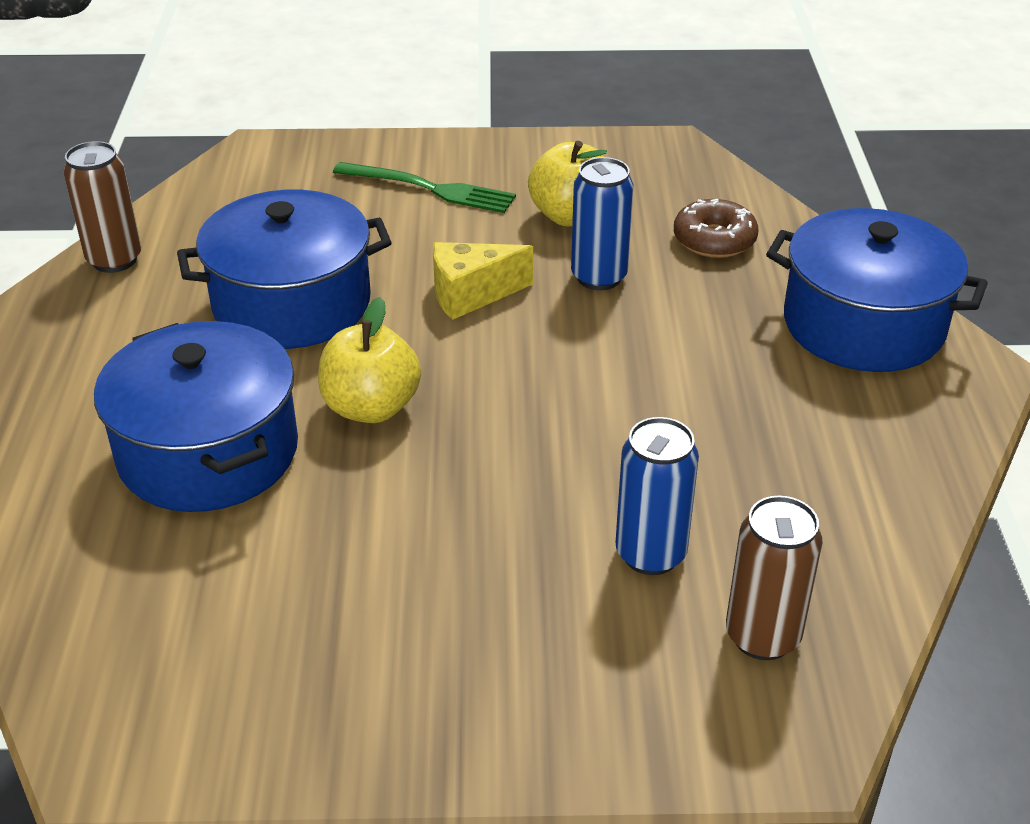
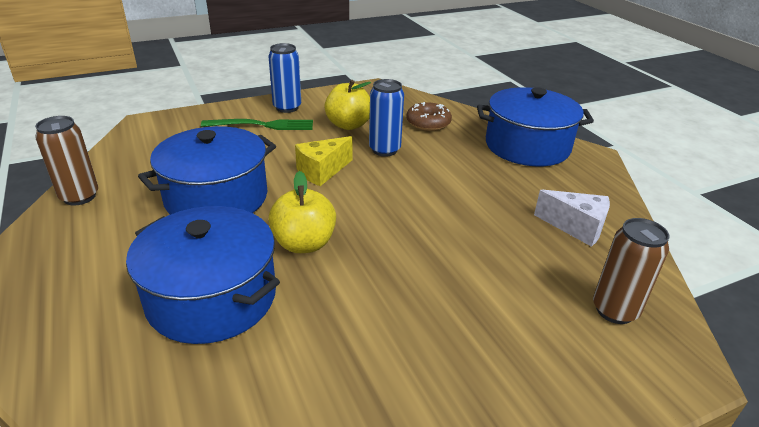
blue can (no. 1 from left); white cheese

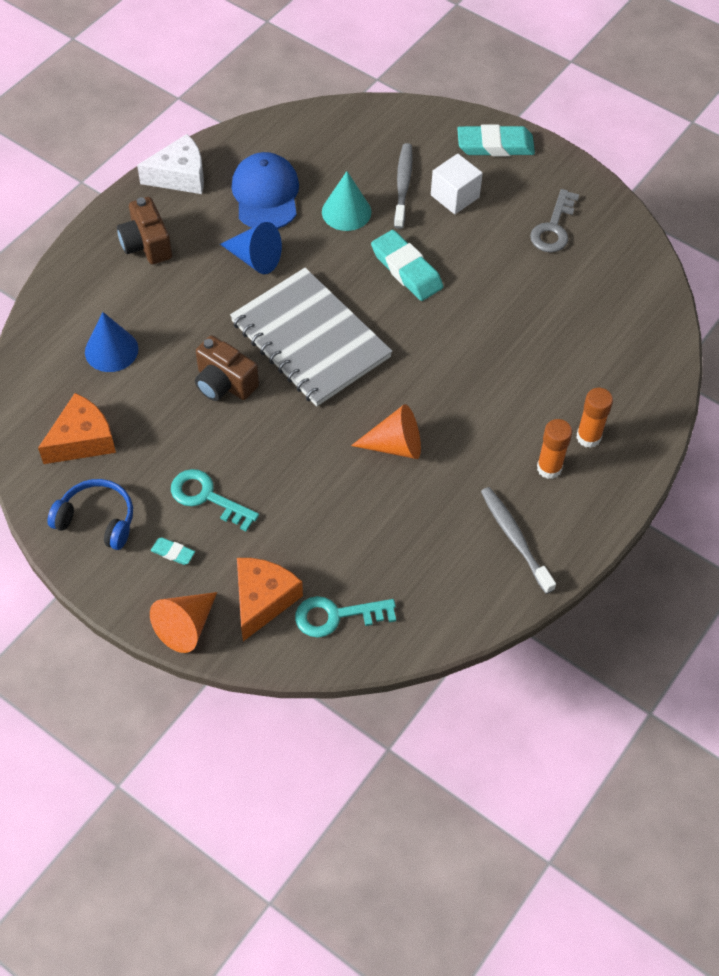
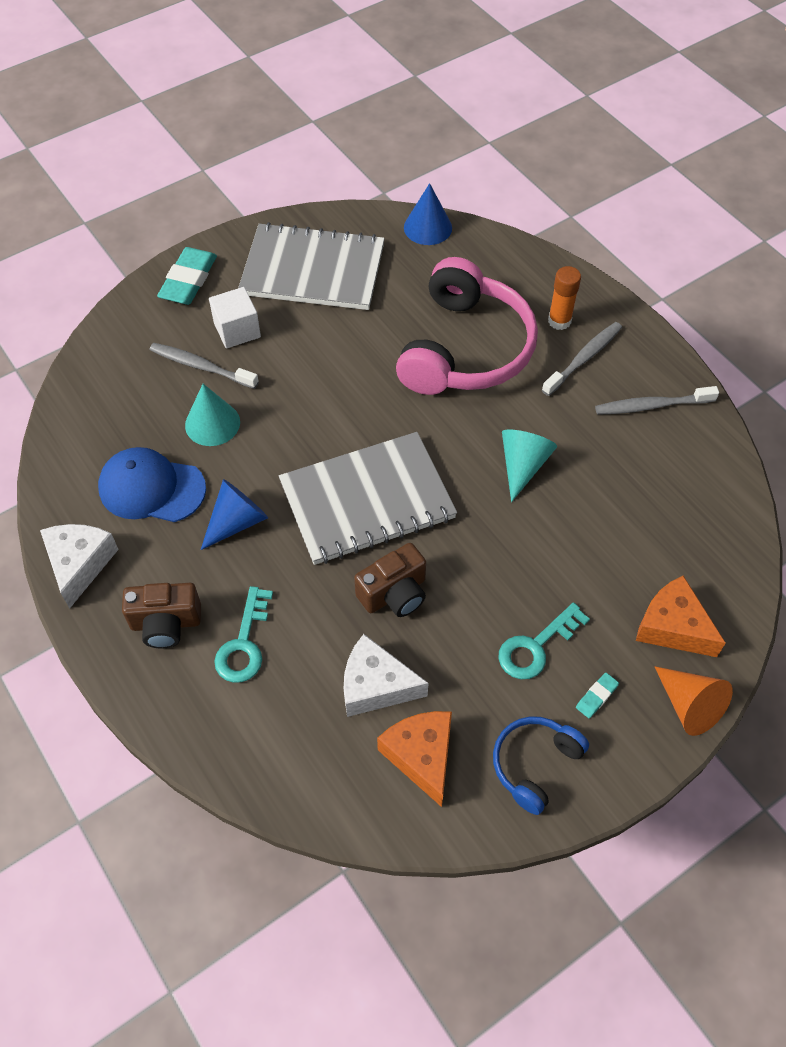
turquoise key (no. 1 from left); gray notepad (no. 1 from left); white cheese (no. 2 from left); rose-pink over-ear headphones; blue cone (no. 2 from left); turquoise cone (no. 2 from left); gray dental brush (no. 2 from left); turquoise gum eraser (no. 2 from left in the first image)

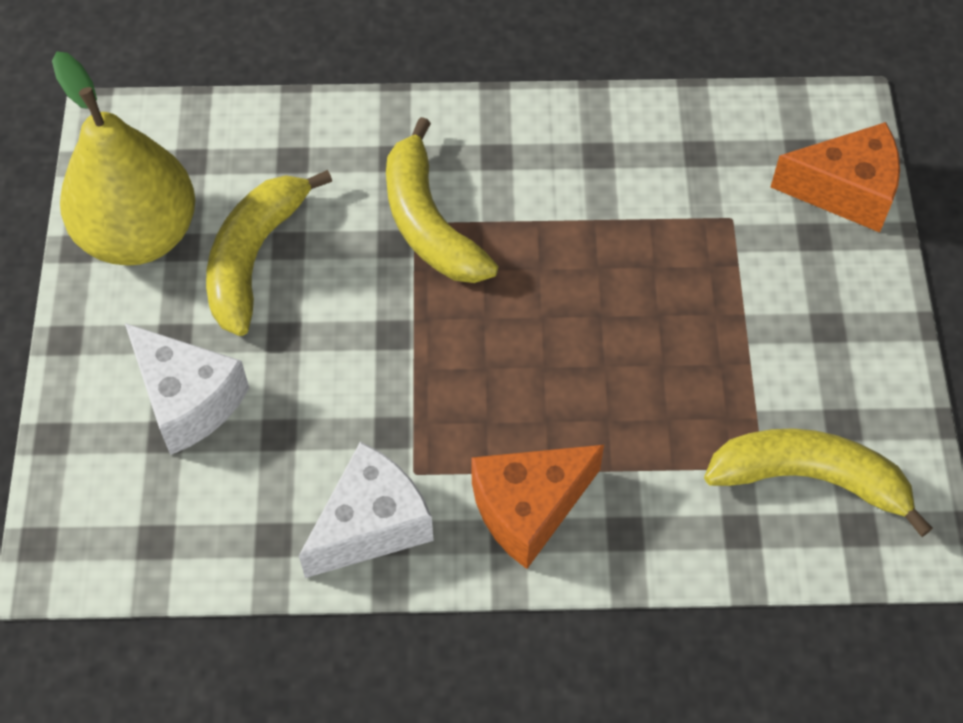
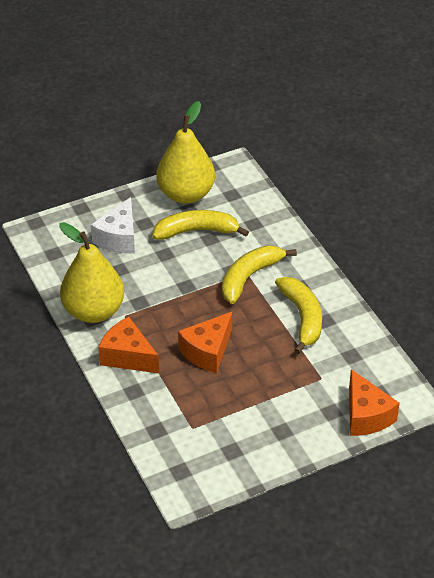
golden pear (no. 1 from left); bright orange cheese (no. 2 from left); golden banana fruit (no. 3 from left)

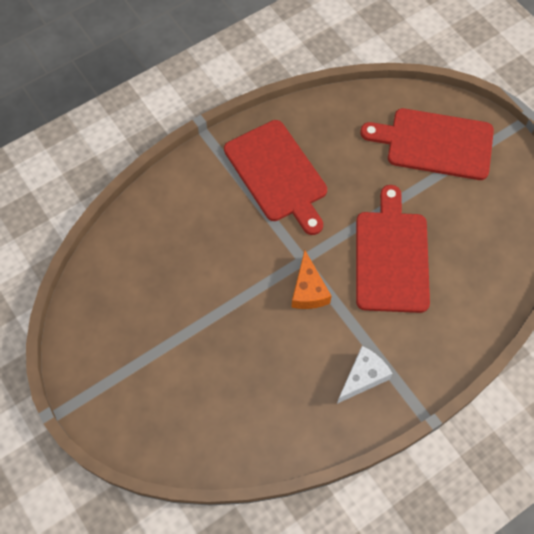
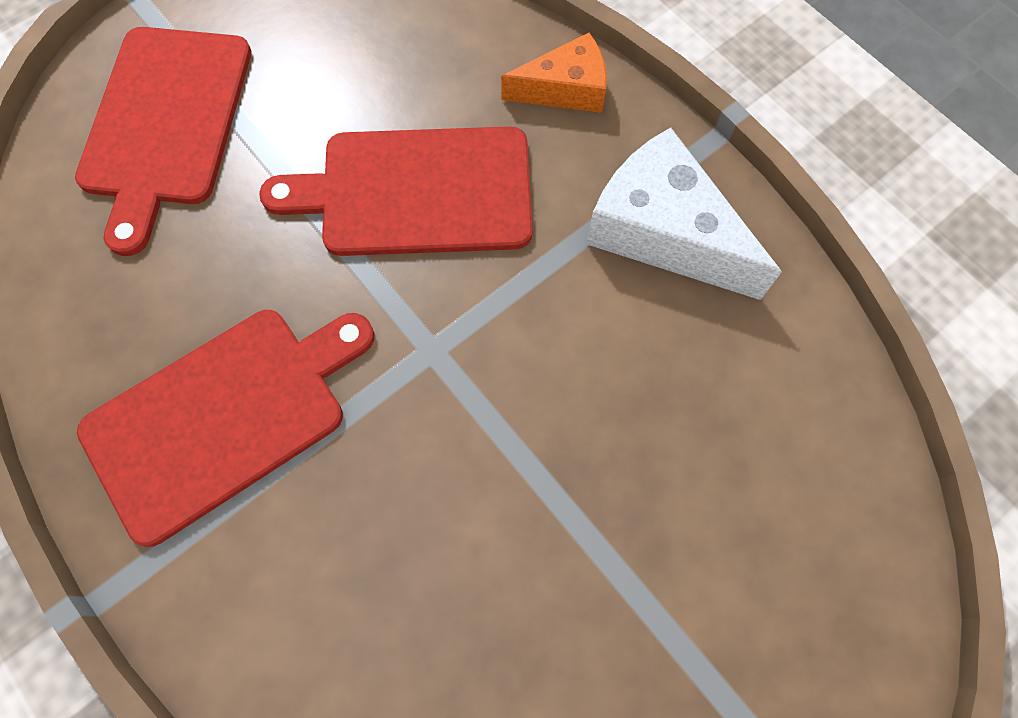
bright orange cheese; white cheese

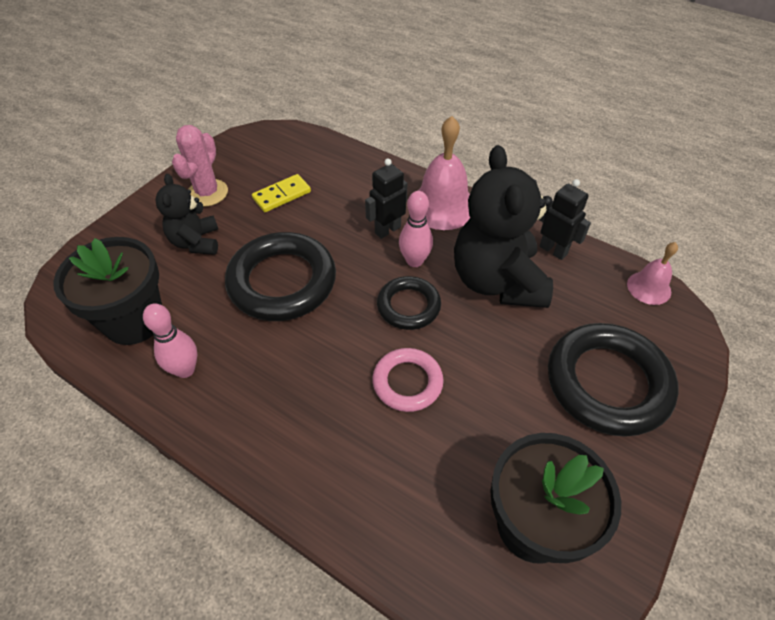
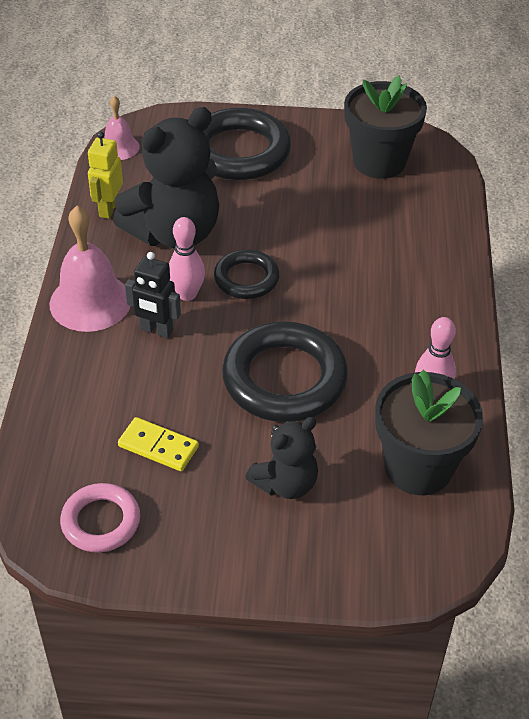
rose-pink ring; golden robot figure; rose-pink cactus

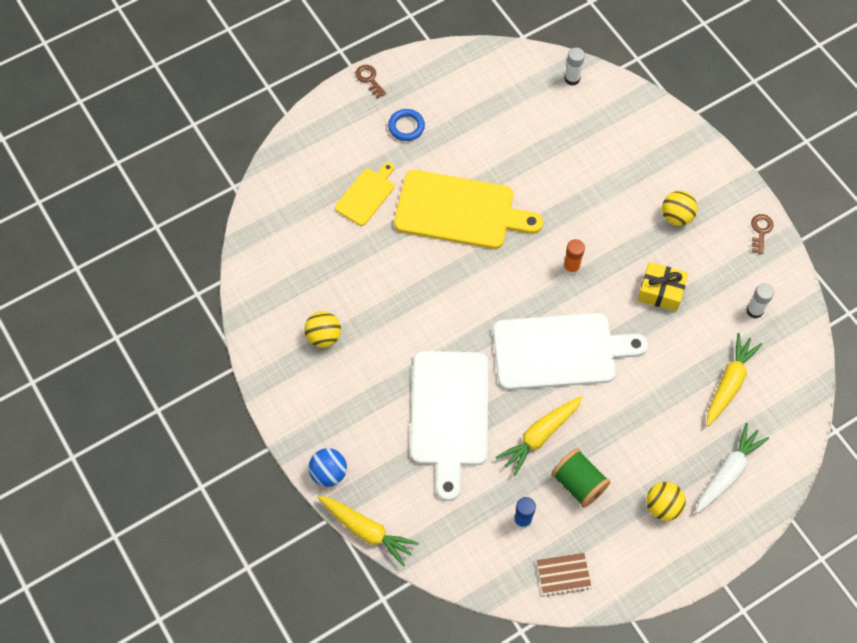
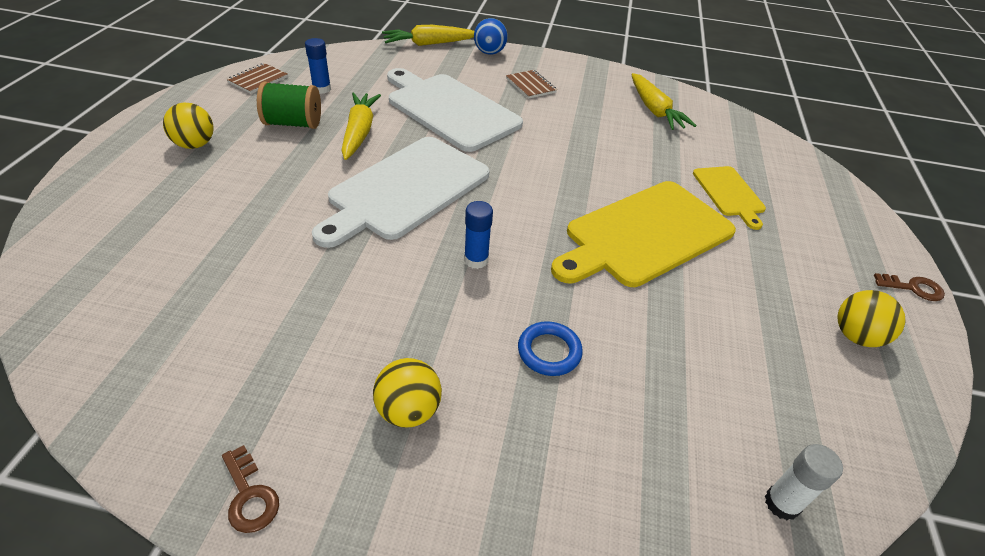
blue glue (no. 2 from left); russet notepad (no. 2 from left); blue ring; golden toy carrot (no. 3 from left); golden ball (no. 3 from left); golden wrapped gift; white toy carrot; white glue (no. 2 from left in the first image)

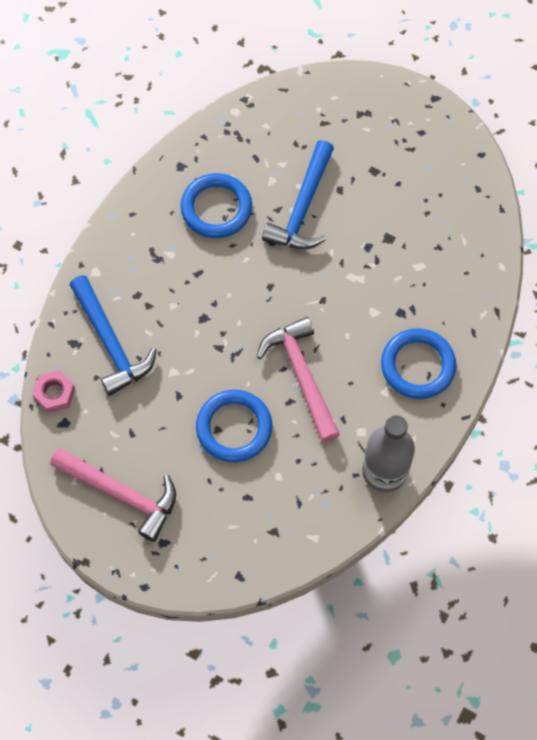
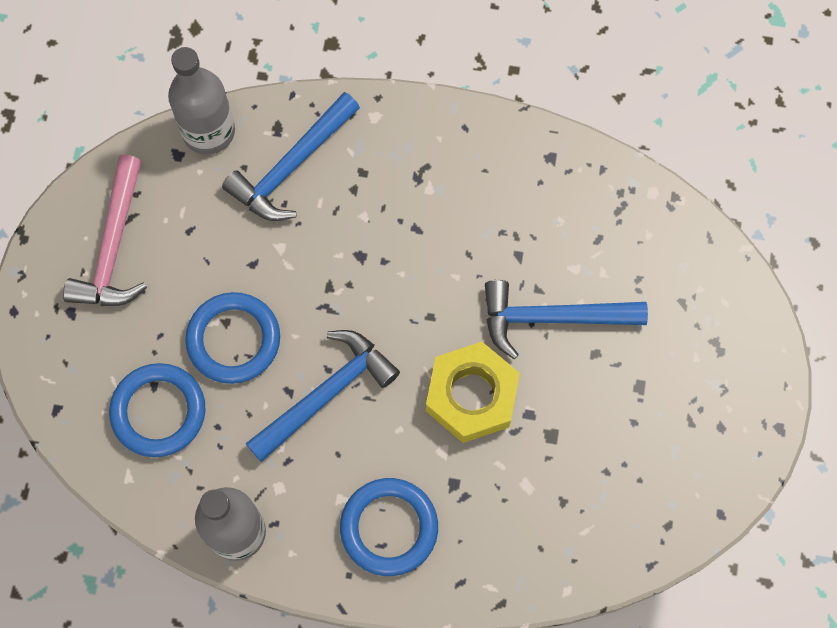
blue ring (no. 1 from left); gray bottle (no. 1 from left); blue claw hammer (no. 2 from left); golden hex nut

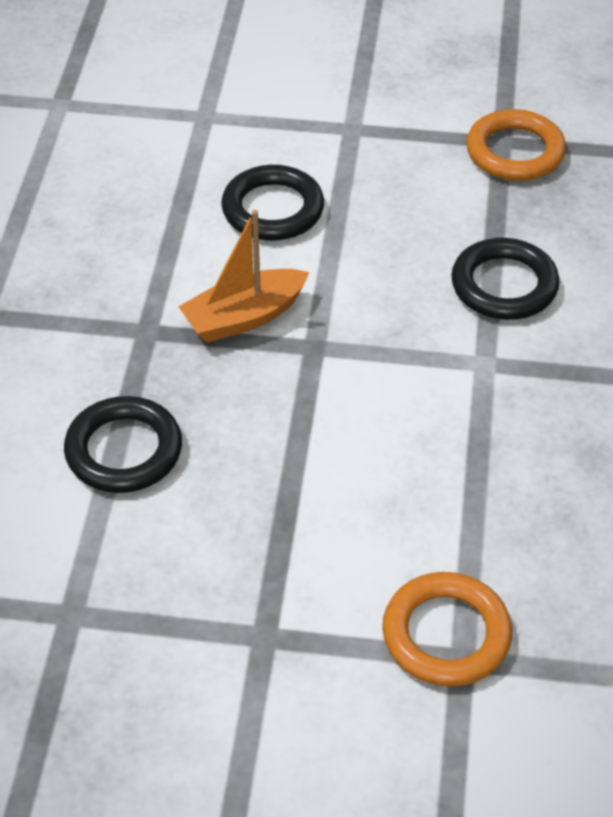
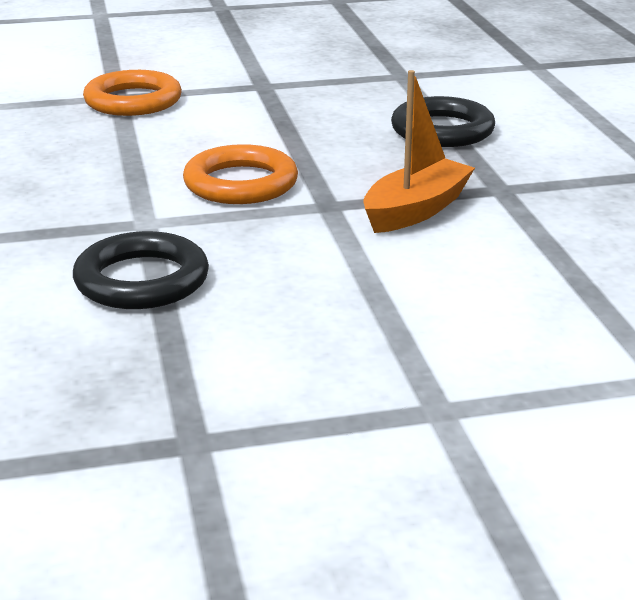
bright orange ring (no. 2 from left); black ring (no. 2 from left in the first image)

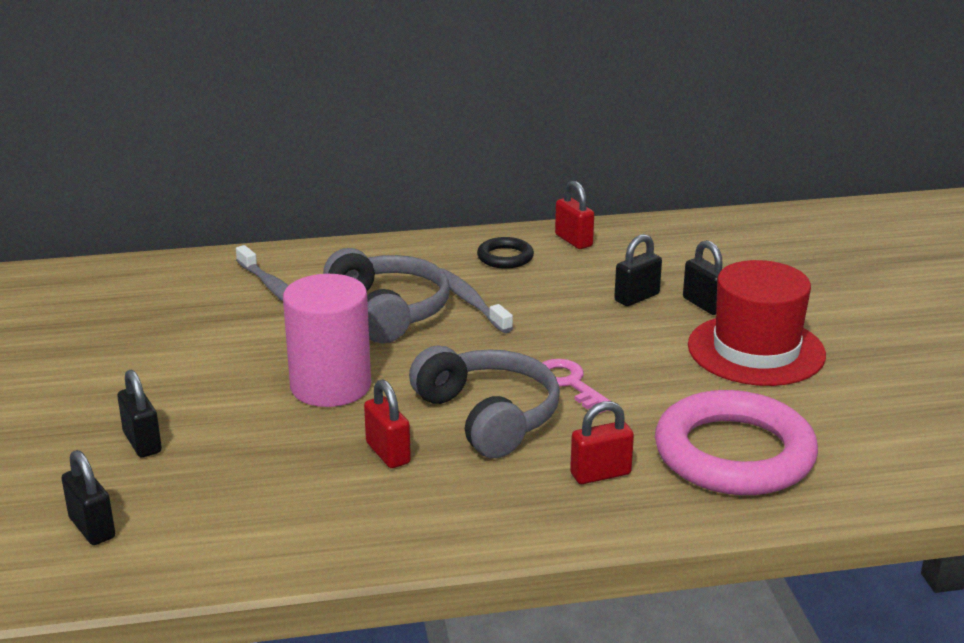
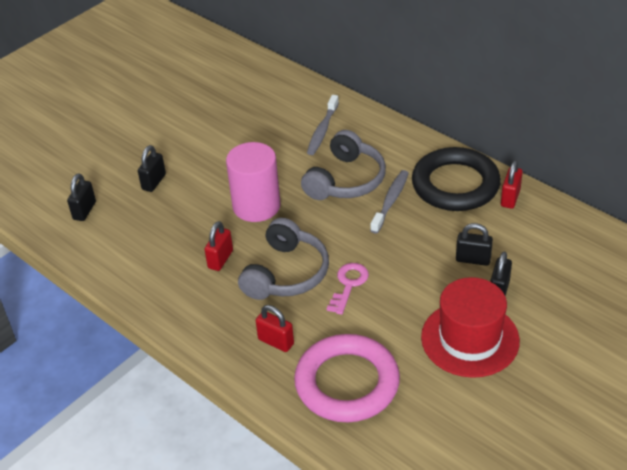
black ring

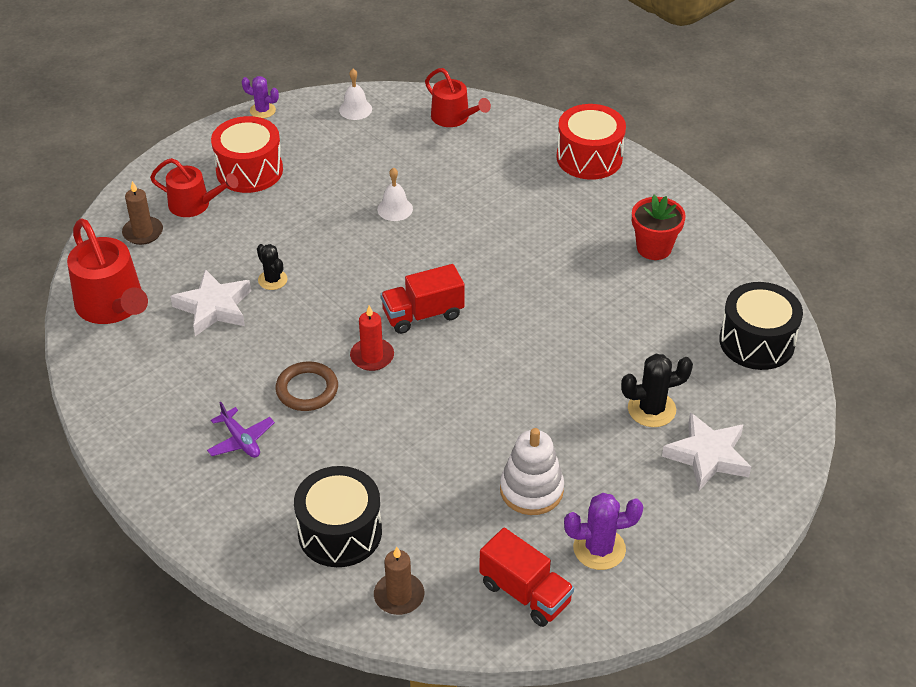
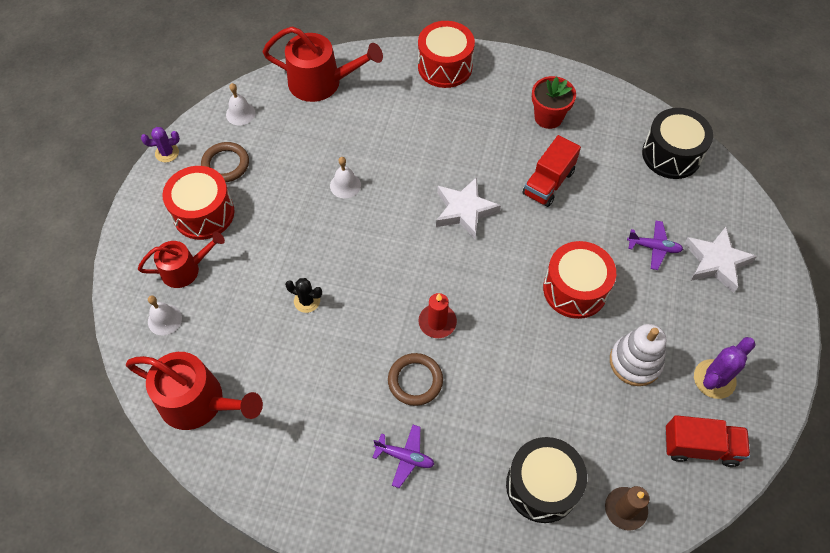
white school bell (no. 1 from left); russet ring (no. 1 from left); crimson sprinkling can (no. 3 from left); white star shape (no. 1 from left); crimson toy truck (no. 1 from left); crimson snare drum (no. 3 from left); purple plane (no. 2 from left)

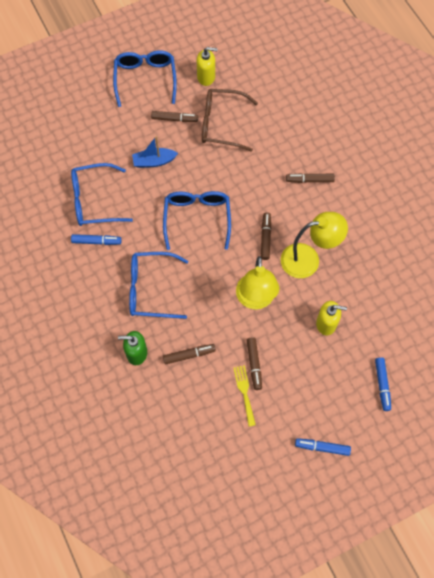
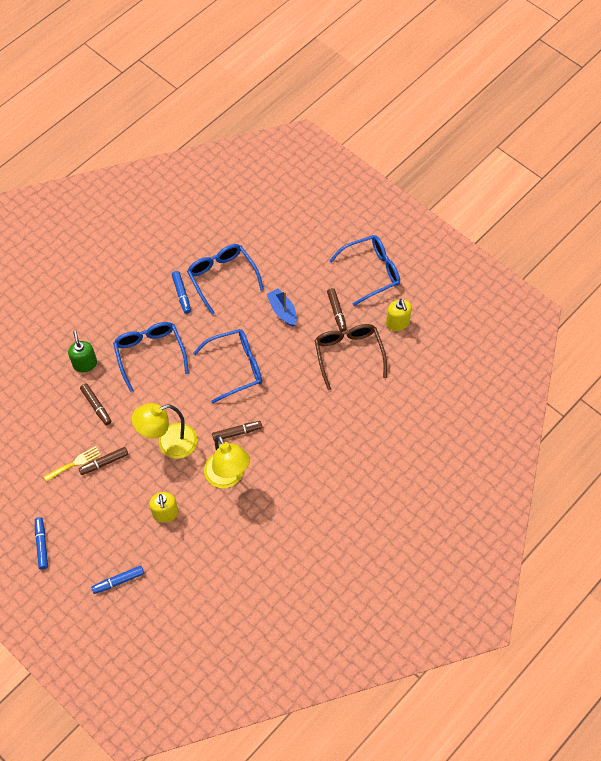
russet marker (no. 5 from left in the first image)

